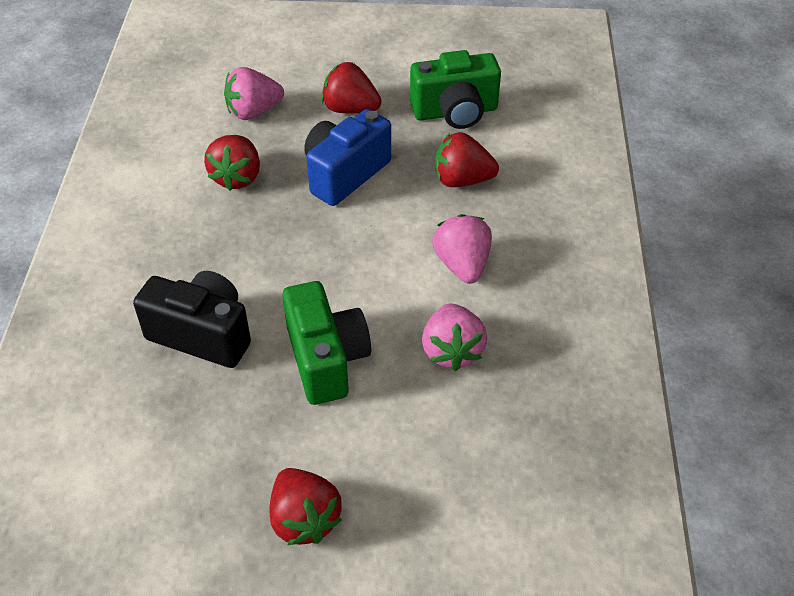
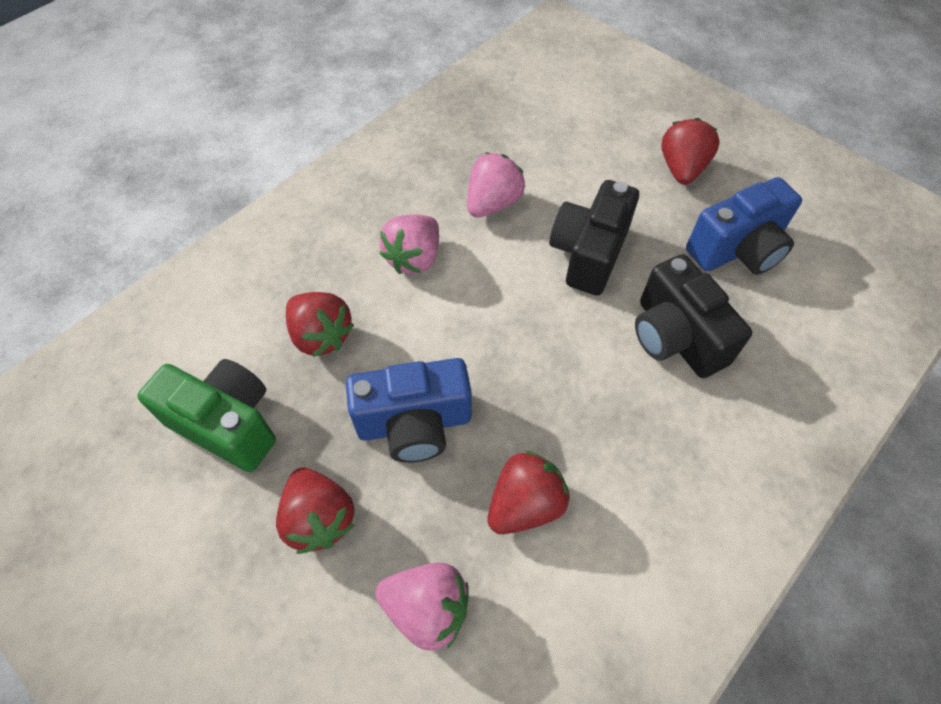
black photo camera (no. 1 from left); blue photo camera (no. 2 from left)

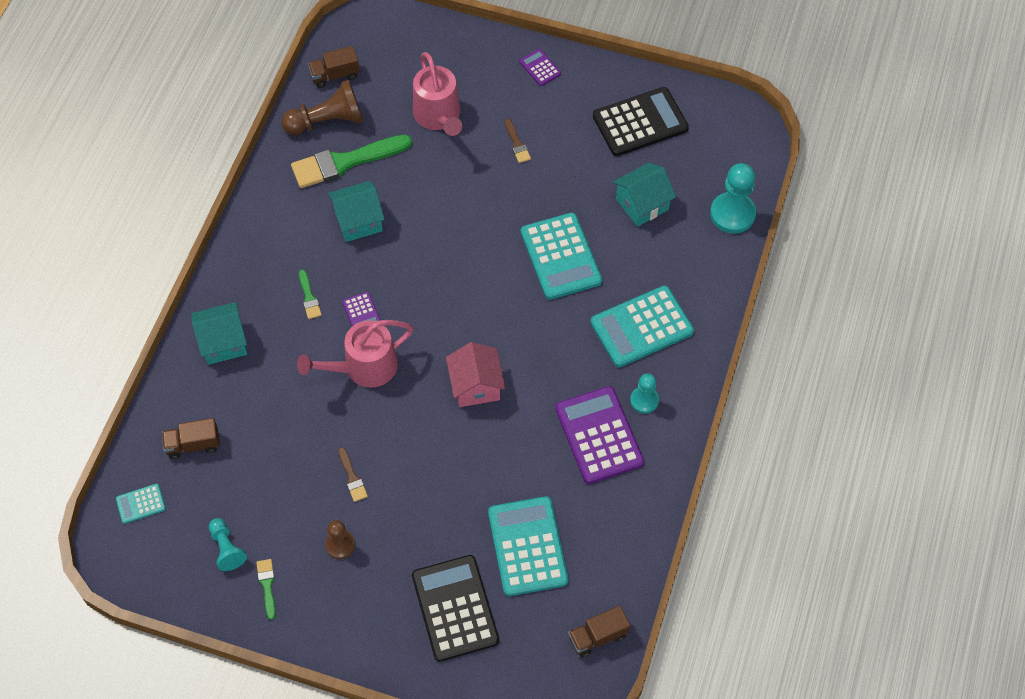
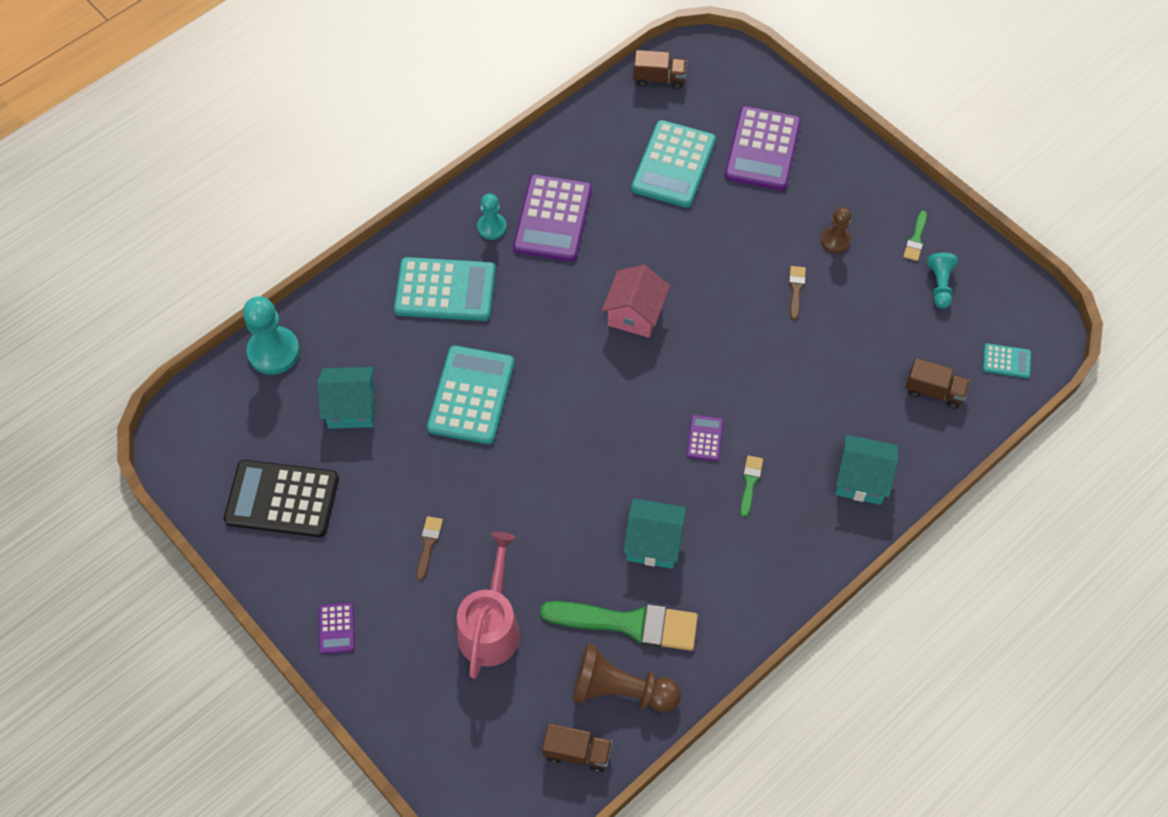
purple adding machine (no. 4 from left); rose-pink sprinkling can (no. 1 from left in the first image)

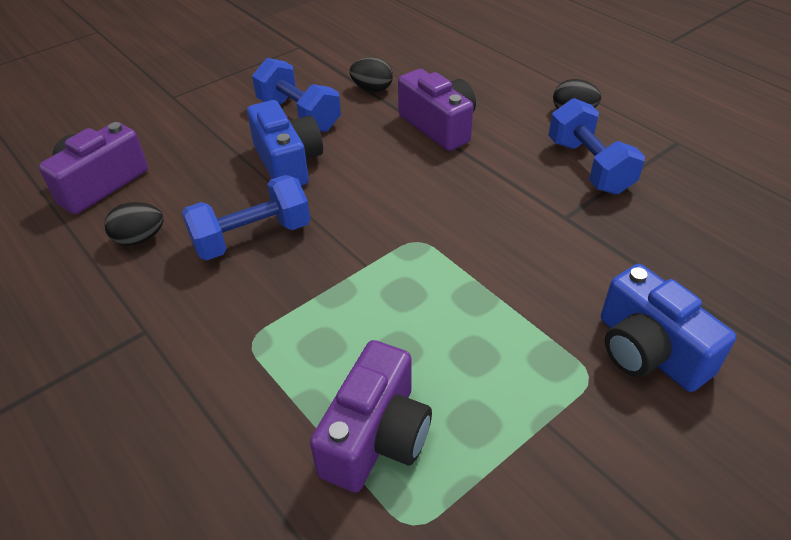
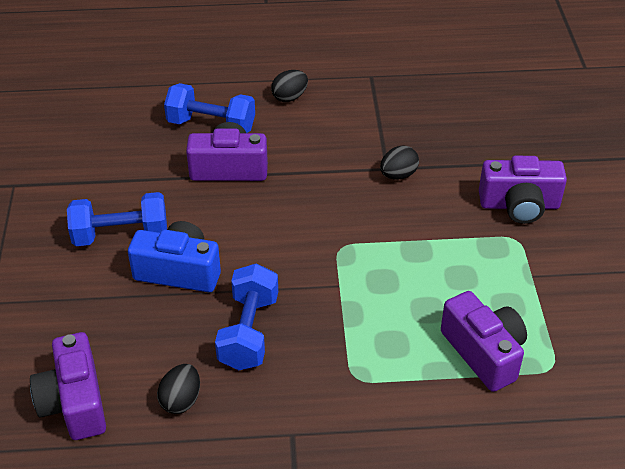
blue dumbbell (no. 2 from left); black egg (no. 3 from left); purple photo camera (no. 4 from left)

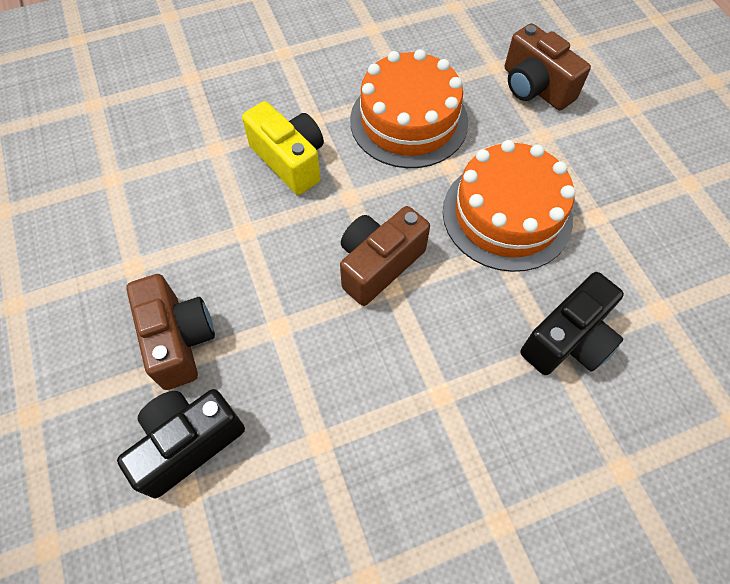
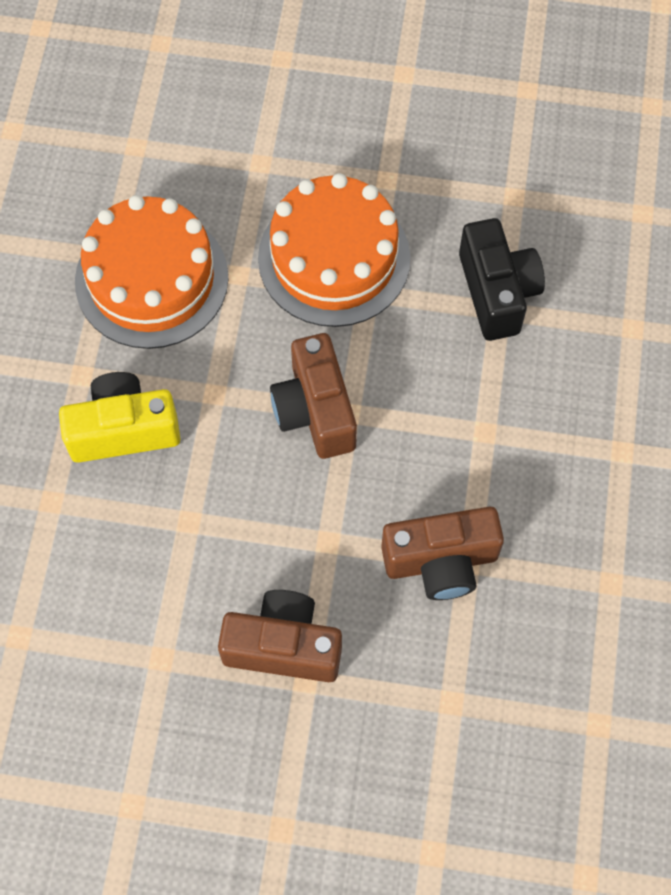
russet photo camera (no. 3 from left); black photo camera (no. 1 from left in the first image)

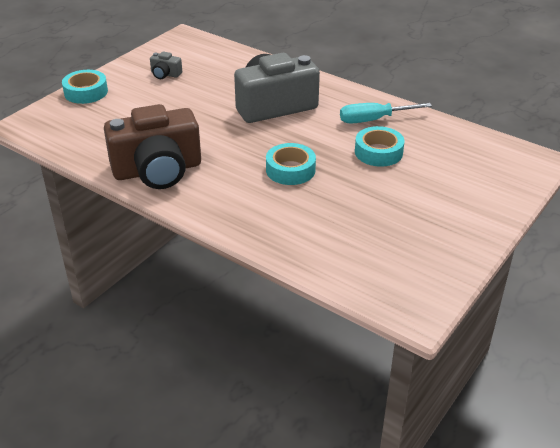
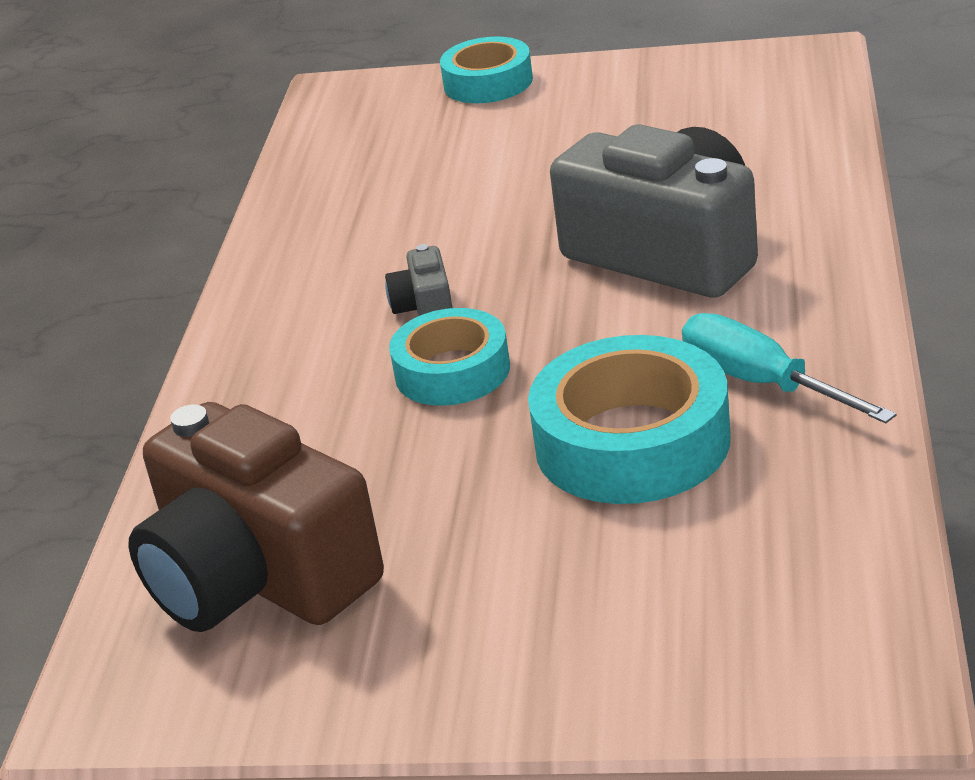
russet photo camera; gray photo camera (no. 1 from left); turquoise roll of tape (no. 3 from left)

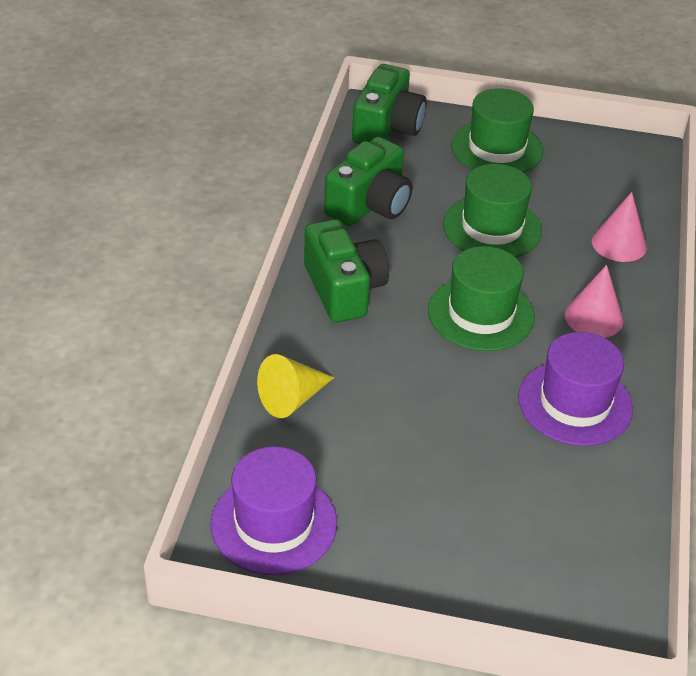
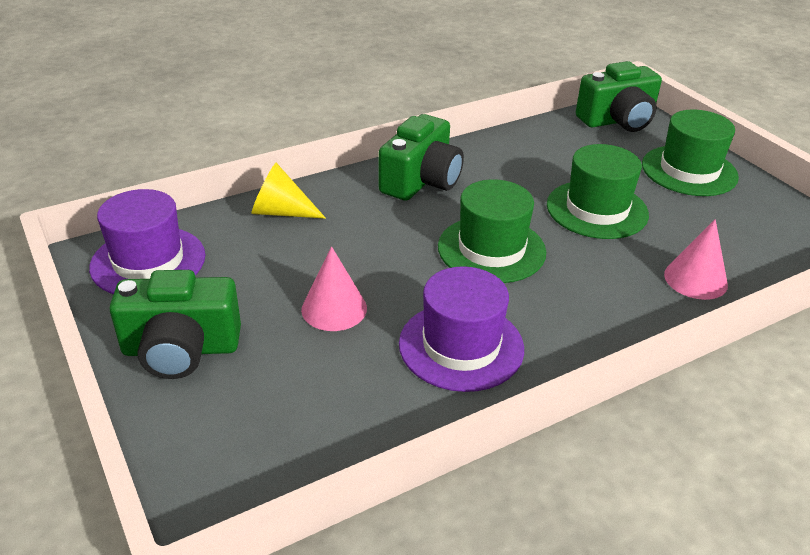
leaf-green photo camera (no. 1 from left); rose-pink cone (no. 1 from left)

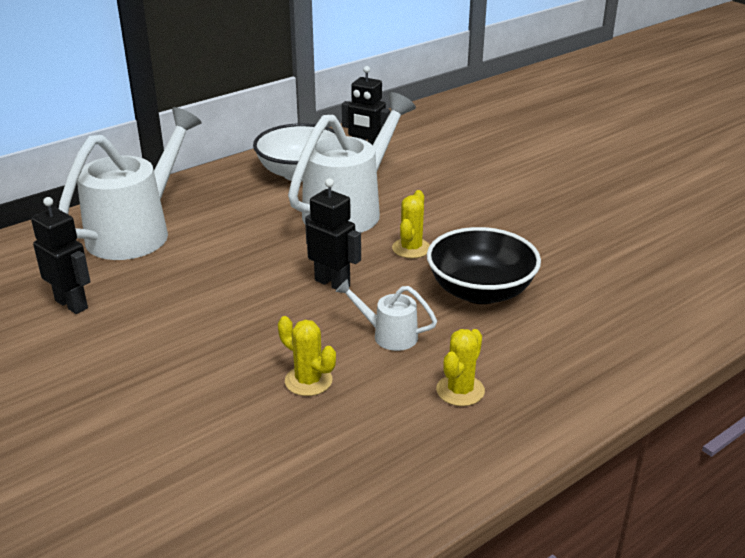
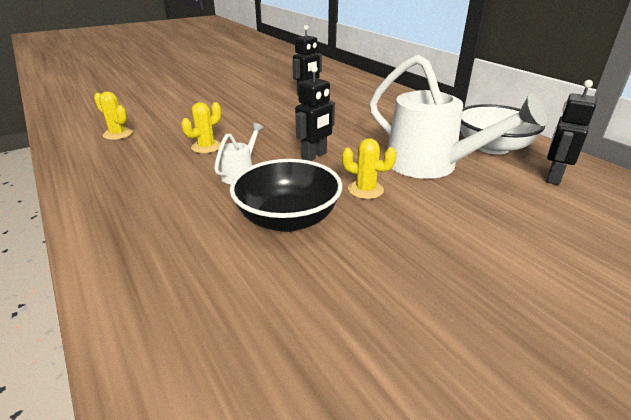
golden cactus (no. 1 from left); white sprinkling can (no. 1 from left in the first image)

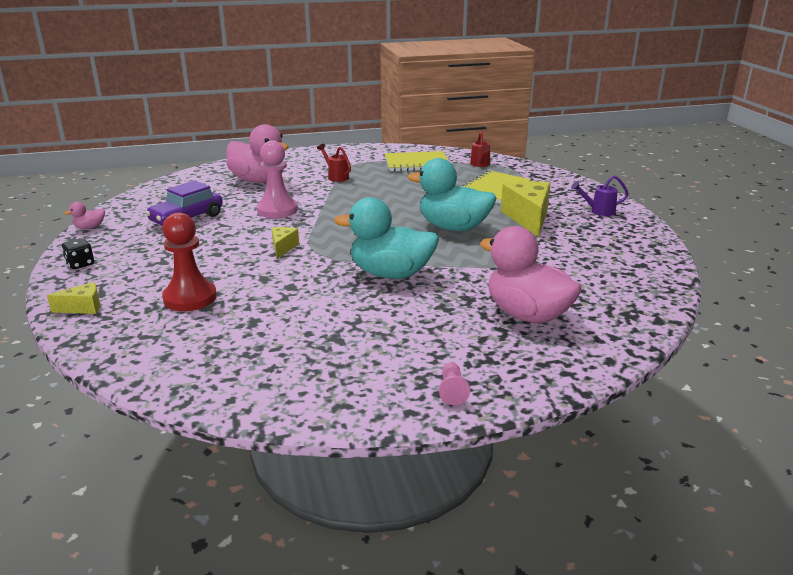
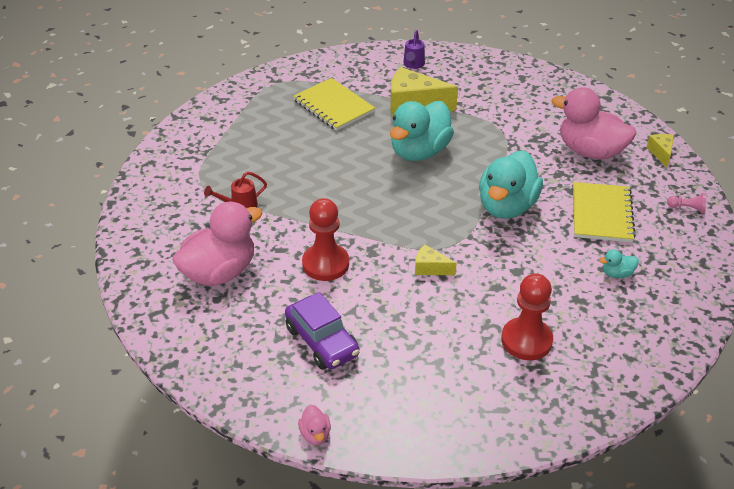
crimson game pawn (no. 1 from left); rose-pink toy duck (no. 3 from left); golden notepad (no. 2 from left); turquoise toy duck (no. 3 from left); golden cheese (no. 3 from left); black die; crimson sprinkling can (no. 2 from left in the first image)

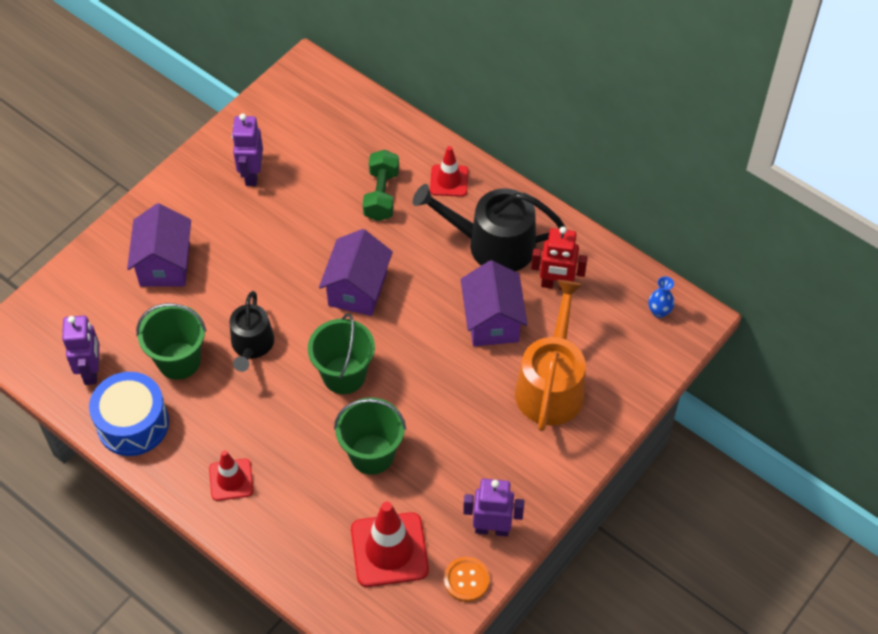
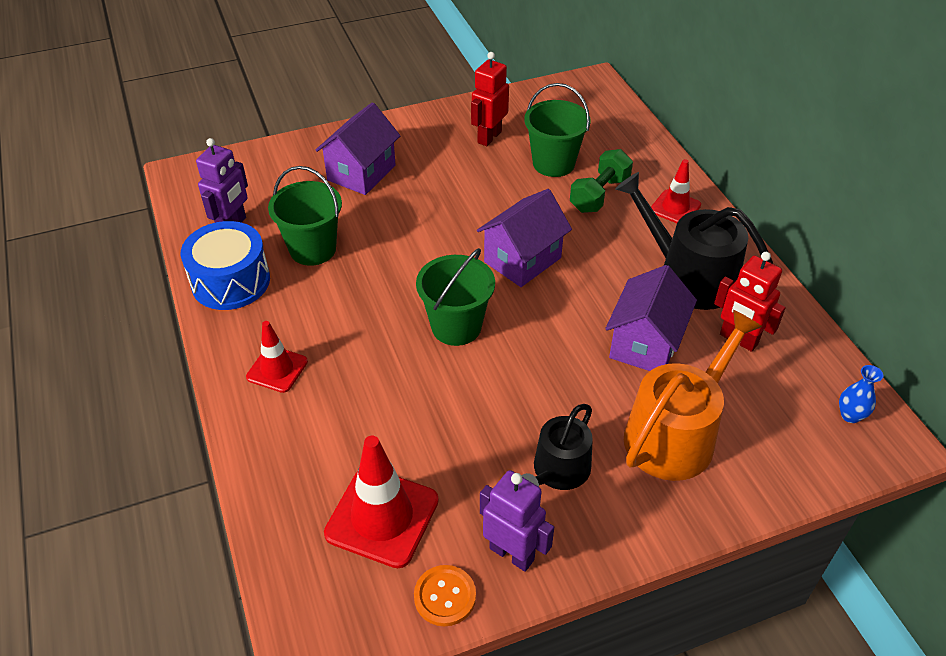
crimson robot figure (no. 1 from left); black sprinkling can (no. 1 from left); leaf-green pail (no. 3 from left)

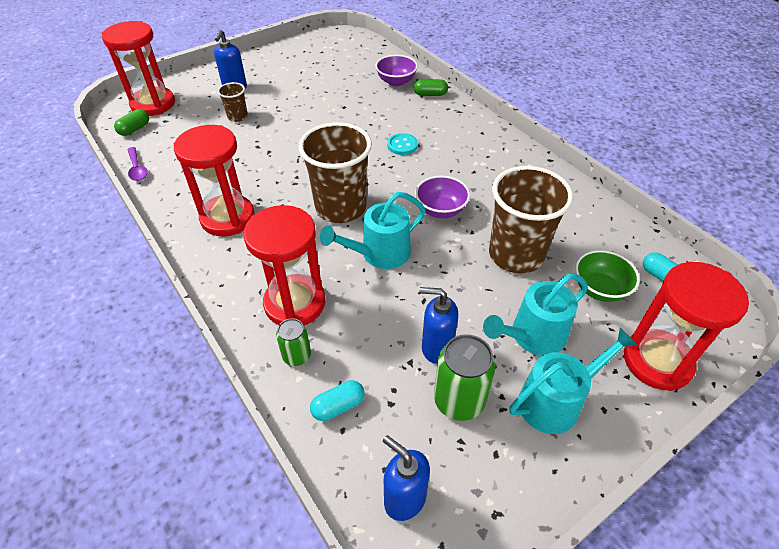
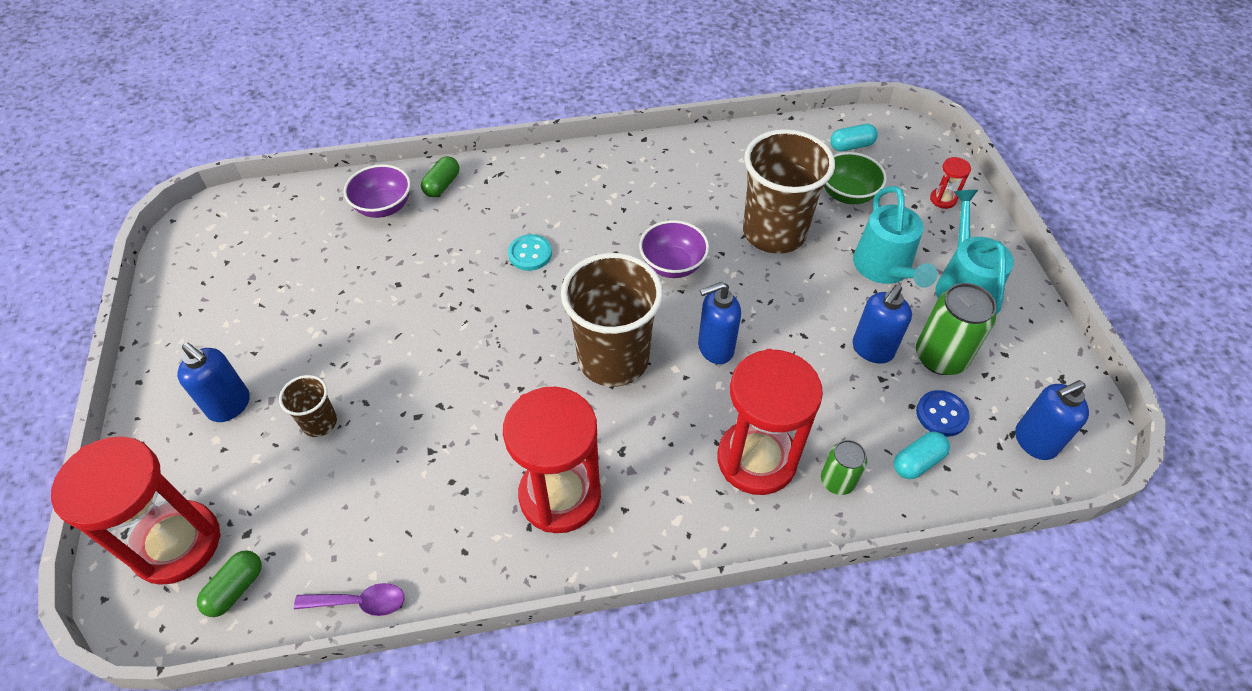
leaf-green pill (no. 1 from left); blue pump bottle (no. 2 from left); turquoise pill (no. 2 from left); blue sewing button; crimson hourglass (no. 4 from left)

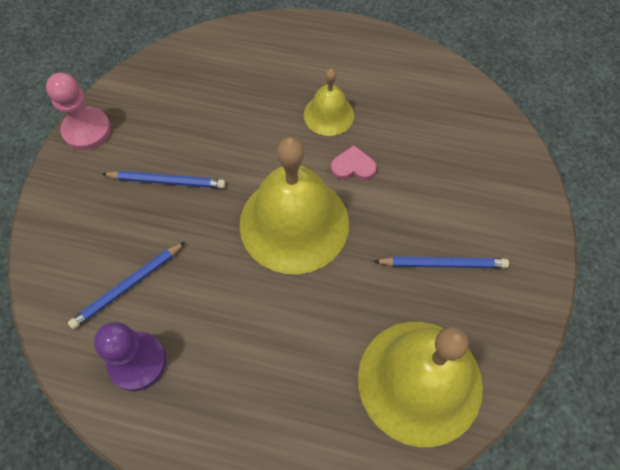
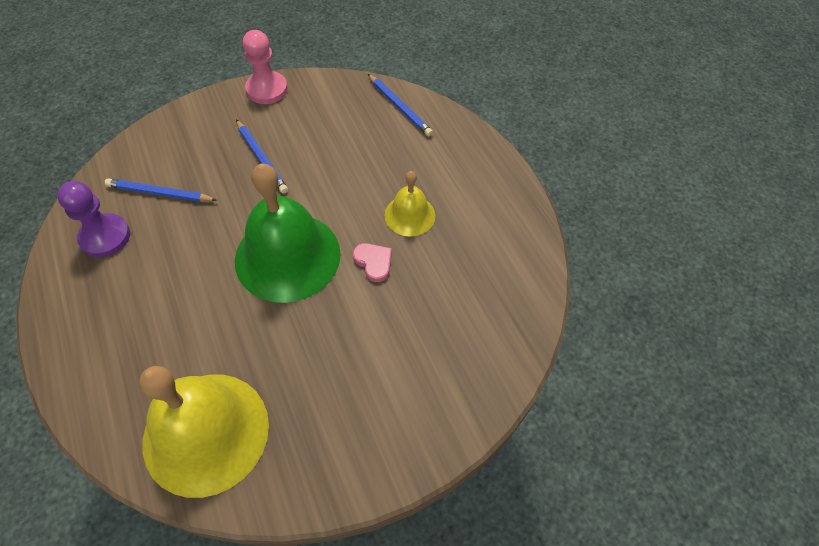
leaf-green school bell; blue lead pencil (no. 3 from left)

